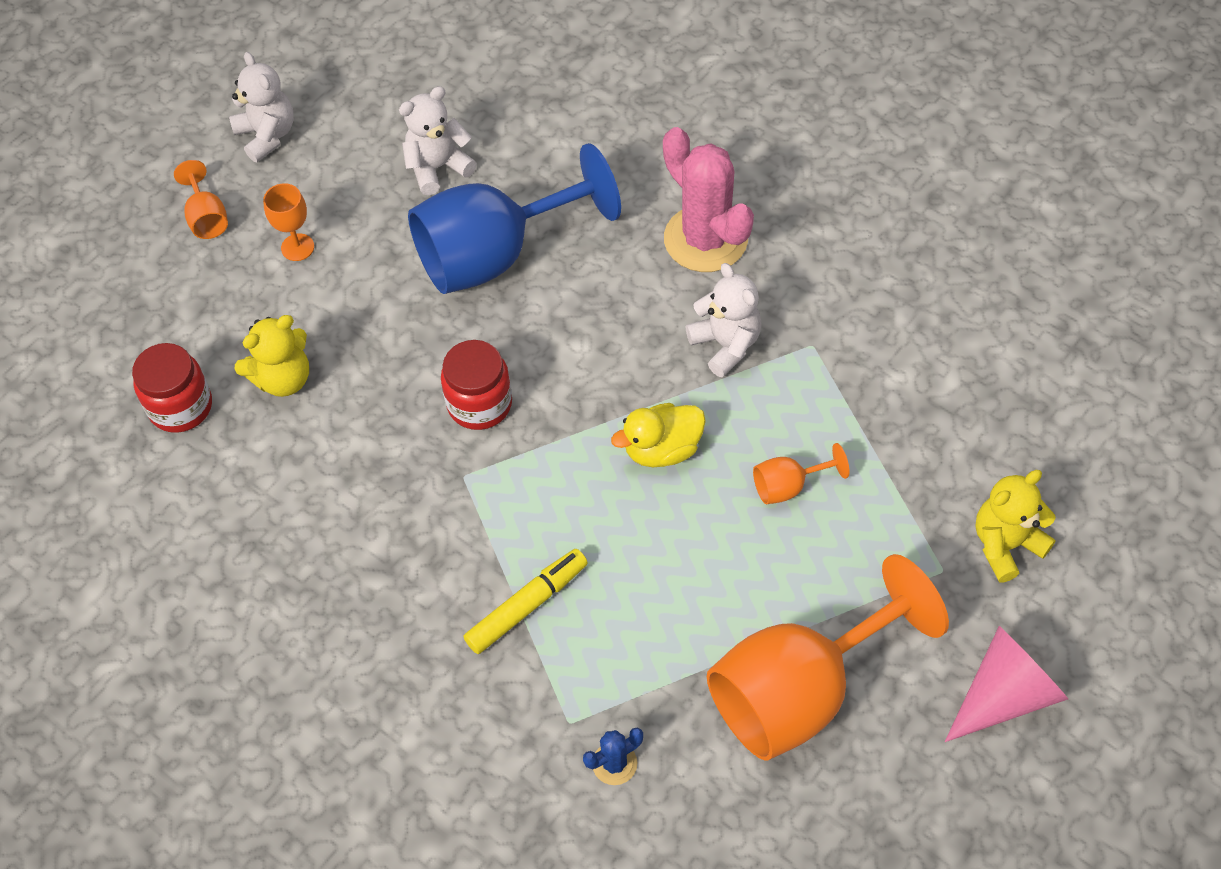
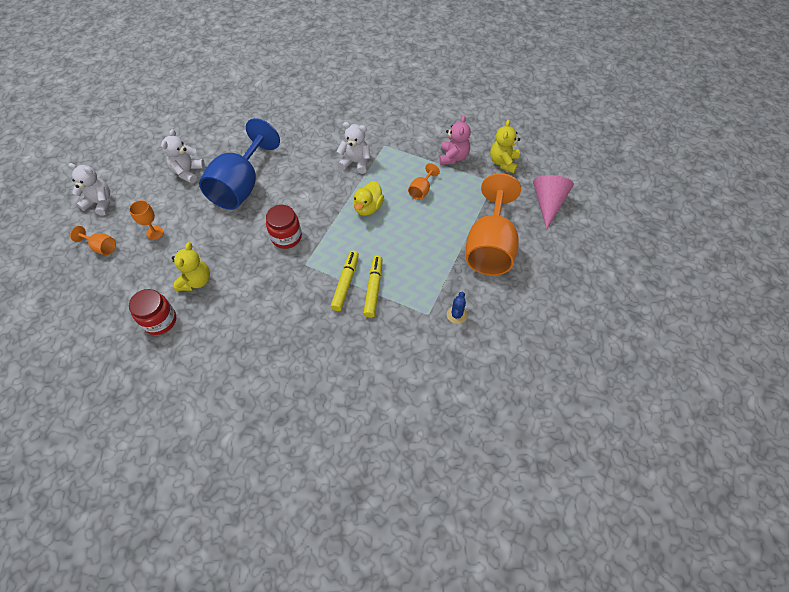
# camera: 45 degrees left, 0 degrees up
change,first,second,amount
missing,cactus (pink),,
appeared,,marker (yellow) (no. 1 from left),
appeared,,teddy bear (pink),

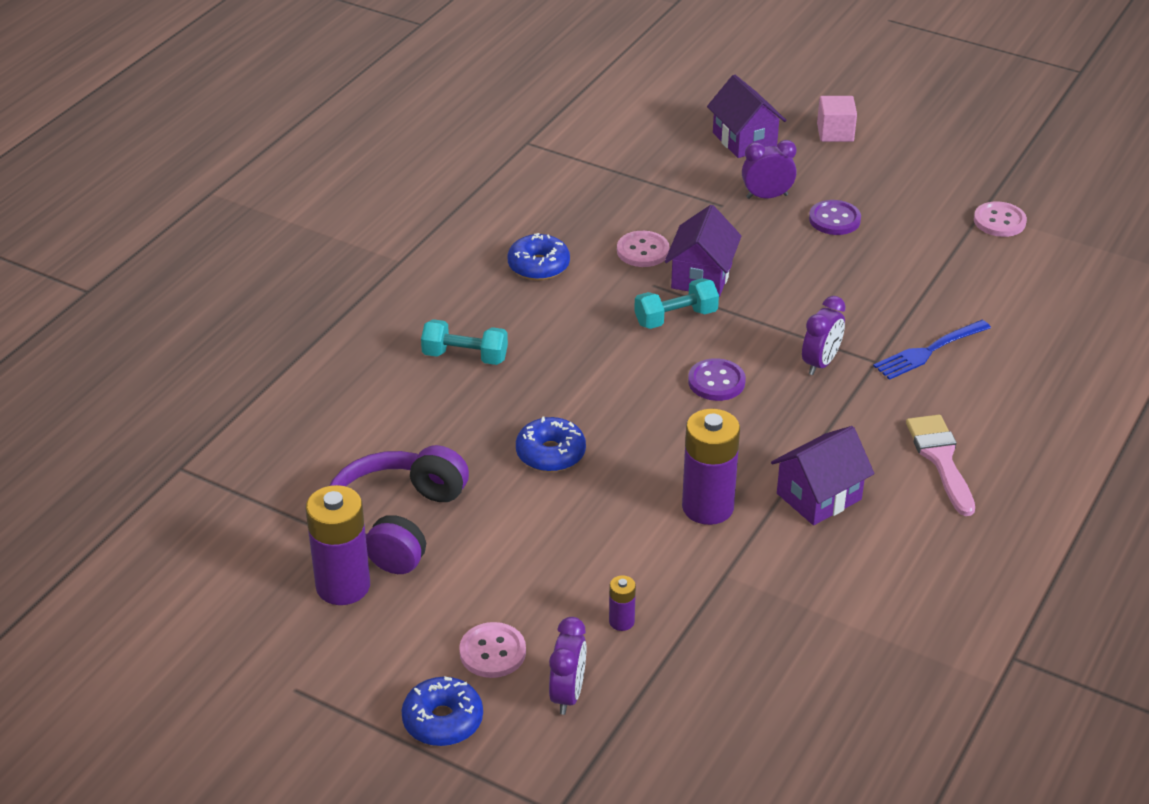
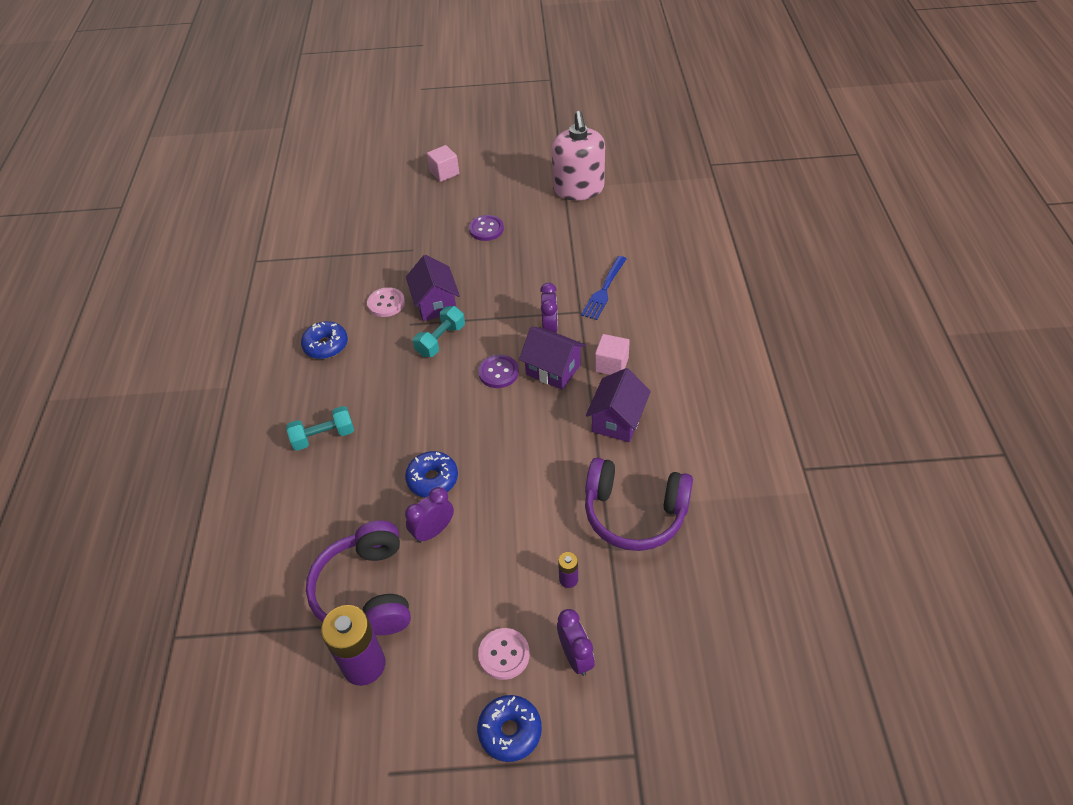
# camera: 30 degrees left, 10 degrees up
change,first,second,amount
missing,battery (purple) (no. 3 from left),,
missing,brush (pink),,
appeared,,headphones (purple) (no. 2 from left),
appeared,,cube (pink) (no. 2 from left),
relocated,house (purple) (no. 2 from left),,
relocated,clock (purple) (no. 2 from left in the first image),clock (purple) (no. 1 from left),
exchanged,button (pink) (no. 3 from left),soap dispenser (pink),

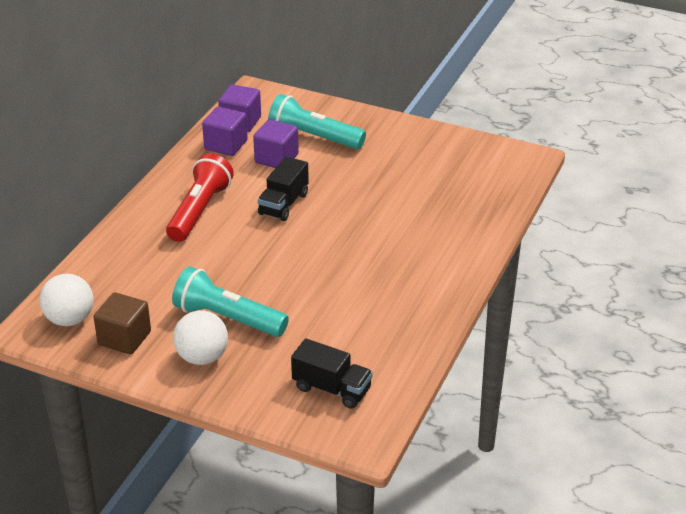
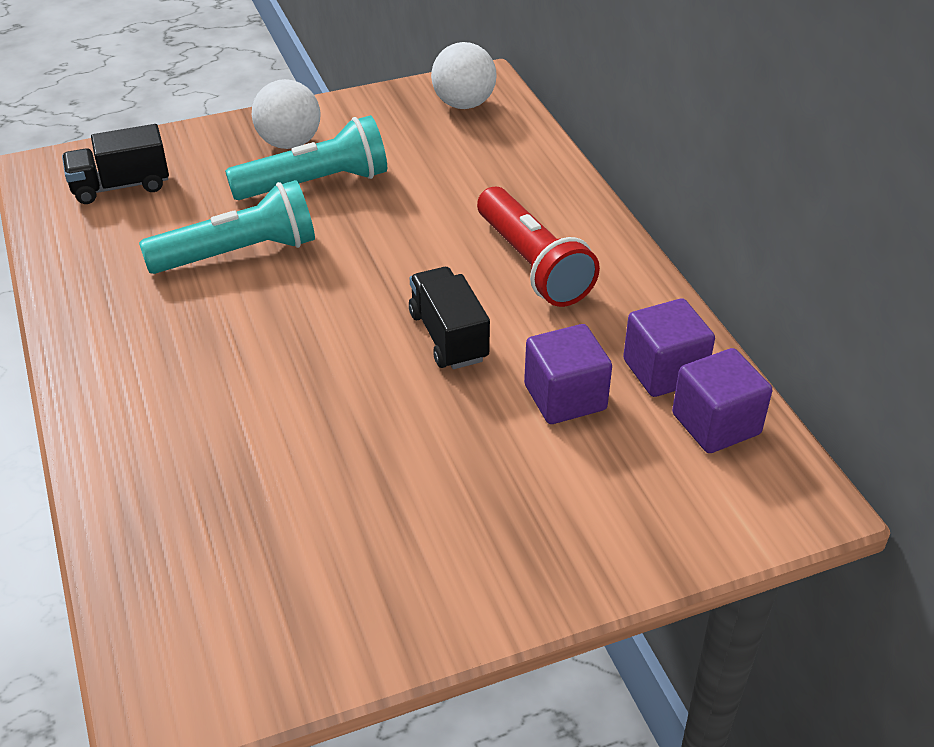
# camera: 135 degrees right, 5 degrees up
change,first,second,amount
missing,cube (brown),,
relocated,flashlight (turquoise) (no. 2 from left in the first image),flashlight (turquoise) (no. 1 from left),

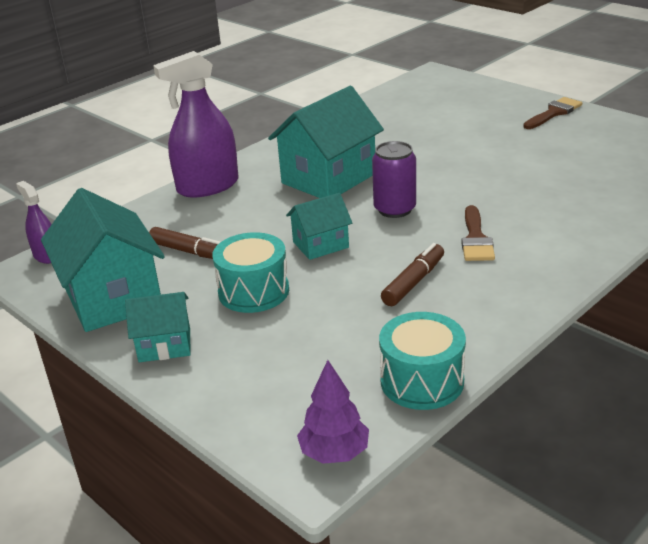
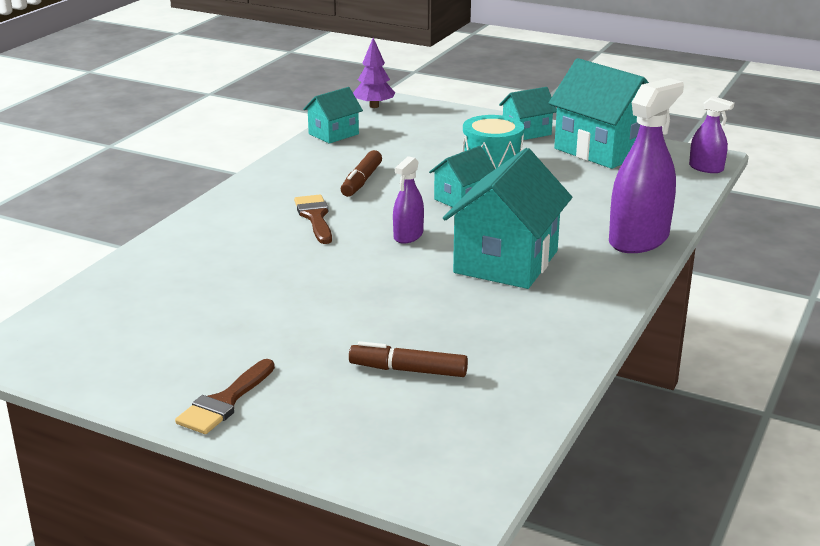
# camera: 160 degrees right, 5 degrees down
change,first,second,amount
relocated,marker (brown) (no. 1 from left in the first image),marker (brown) (no. 2 from left),
exchanged,can (purple),spray bottle (purple) (no. 1 from left),
exchanged,drum (turquoise) (no. 2 from left),house (turquoise) (no. 1 from left),

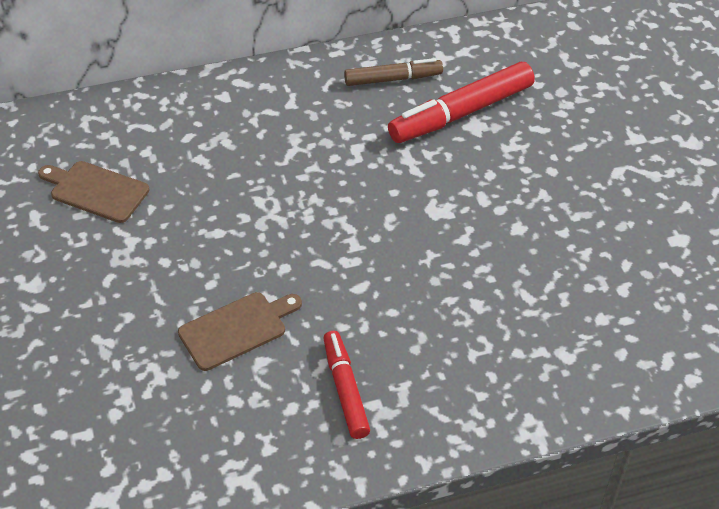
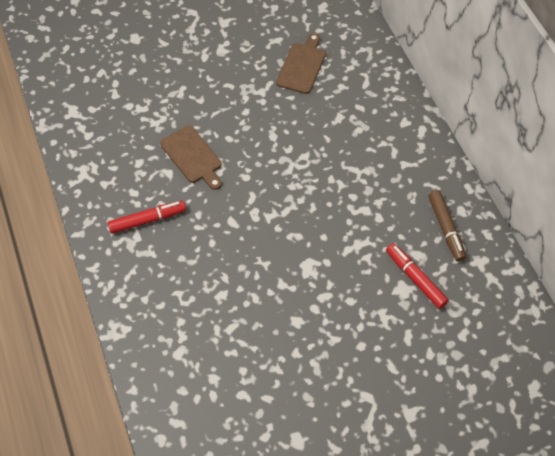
# camera: 85 degrees right, 10 degrees up
change,first,second,amount
size,marker (red) (no. 2 from left),,x0.62

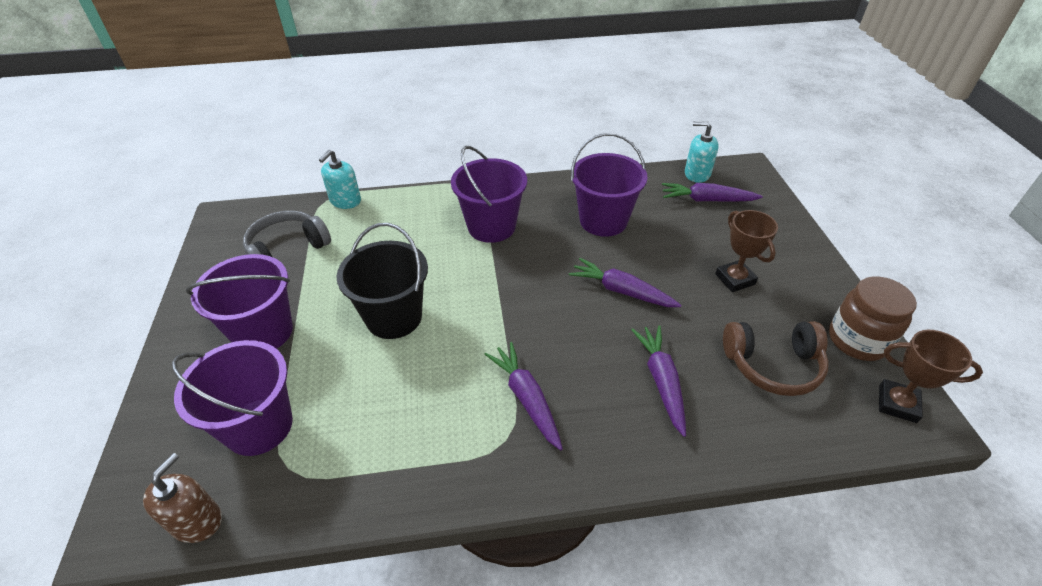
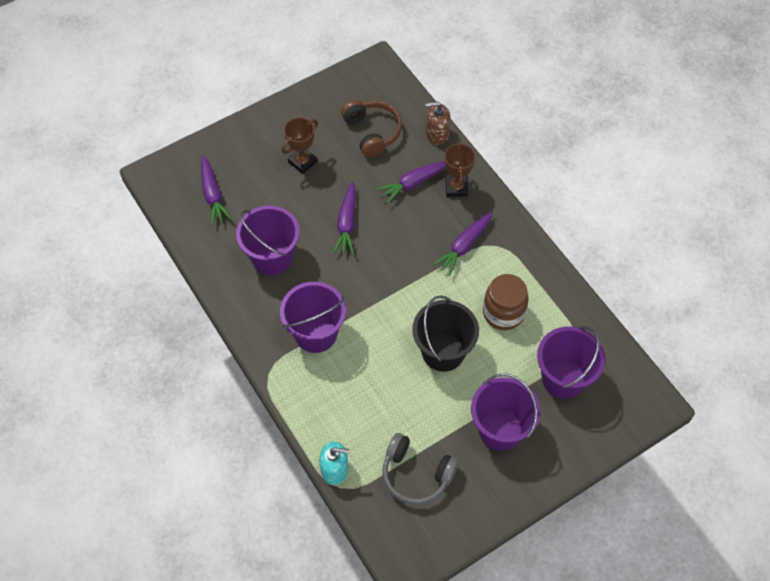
# camera: 115 degrees left, 15 degrees up
change,first,second,amount
missing,soap dispenser (turquoise) (no. 2 from left),,
relocated,soap dispenser (brown),,
relocated,jar (brown),,
relocated,trophy (brown) (no. 2 from left),,

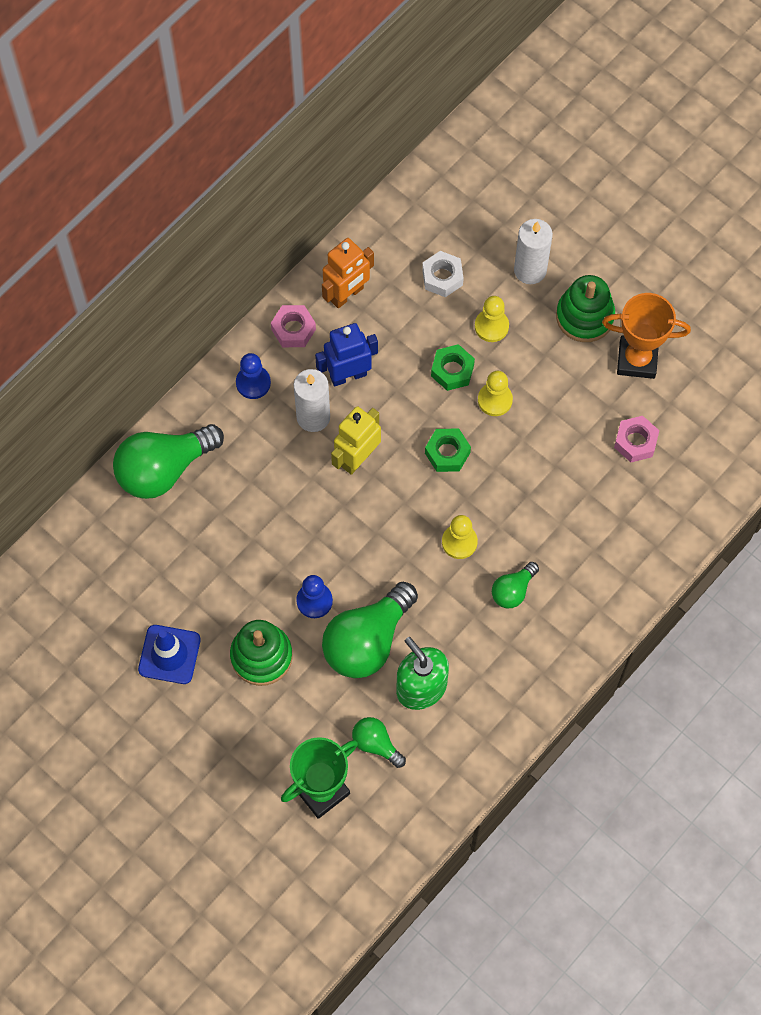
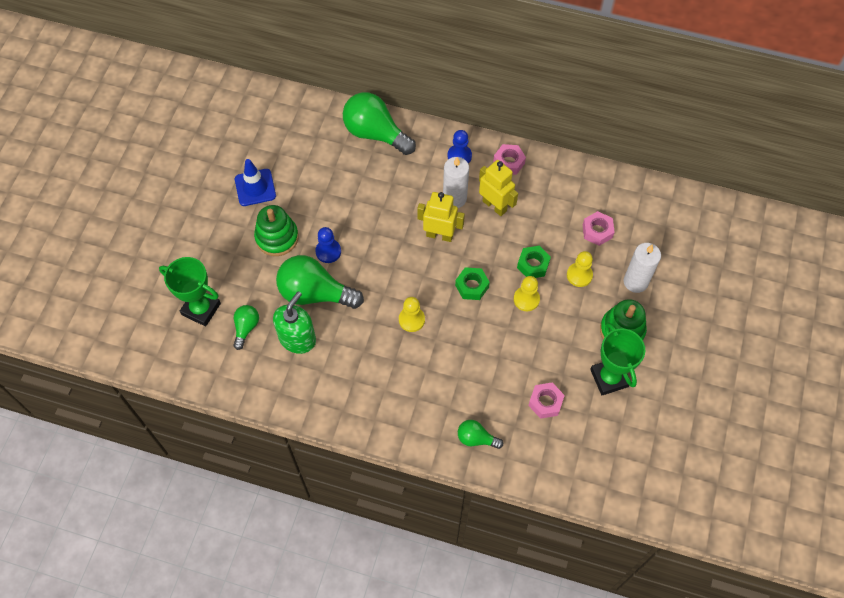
# camera: 65 degrees right, 5 degrees down
change,first,second,amount
missing,robot (orange),,
relocated,light bulb (green) (no. 4 from left),,
colour,robot (blue),robot (yellow) (no. 2 from left),
colour,nut (white),nut (pink) (no. 3 from left),
colour,trophy (orange),trophy (green) (no. 2 from left),

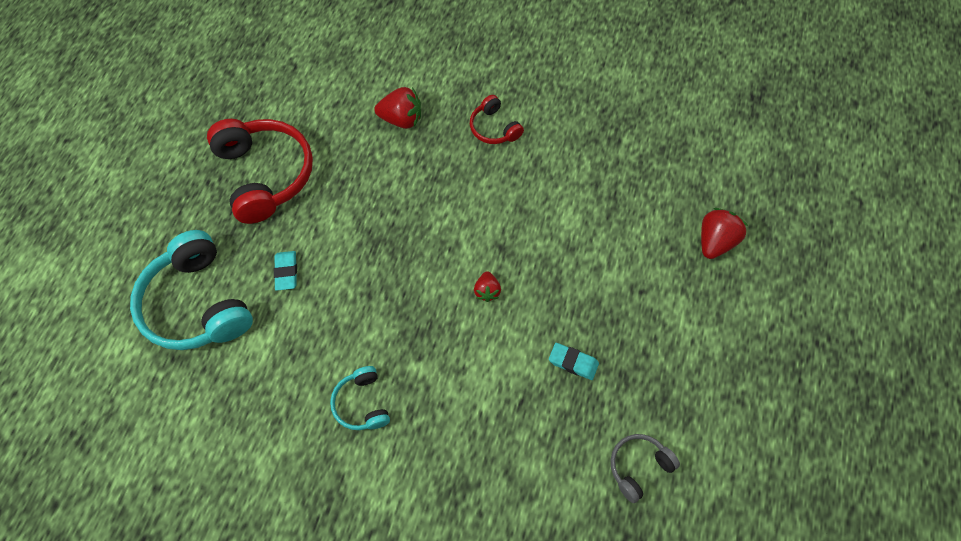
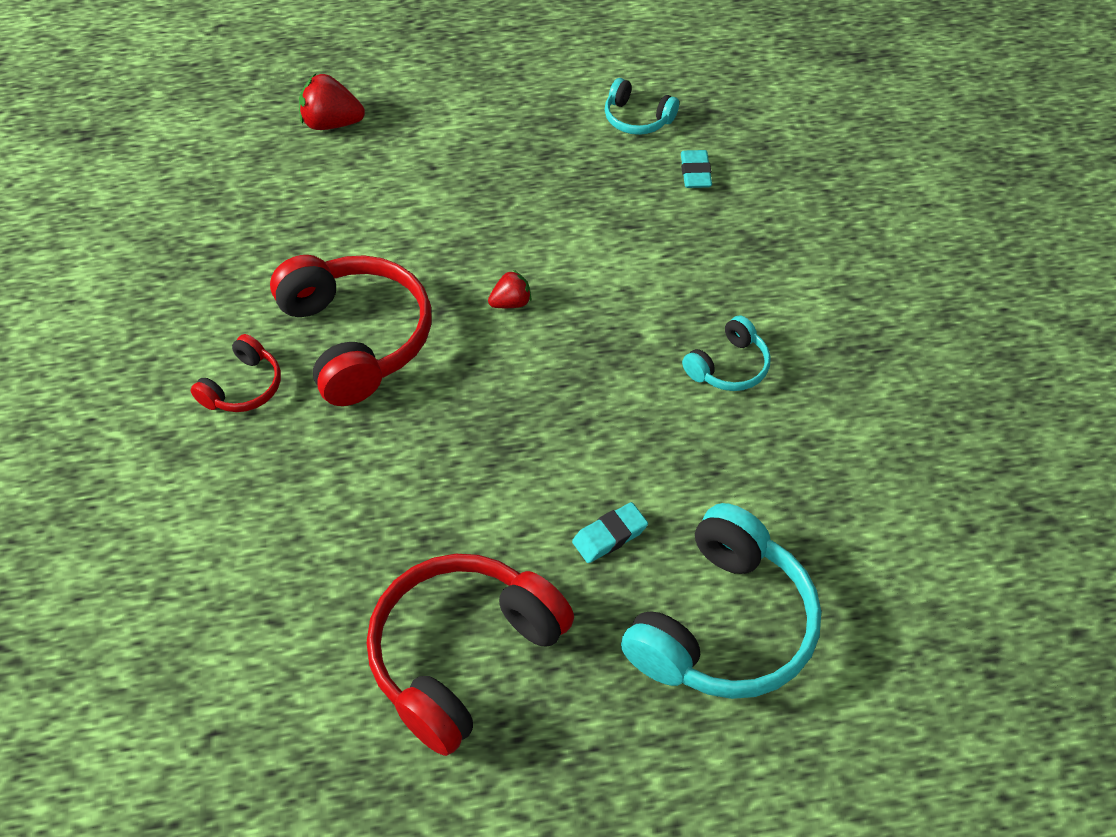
# camera: 115 degrees left, 10 degrees down
change,first,second,amount
missing,strawberry (red) (no. 1 from left),,
appeared,,headphones (red) (no. 2 from left),
relocated,eraser (turquoise) (no. 2 from left),,
colour,headphones (grey),headphones (turquoise) (no. 1 from left),

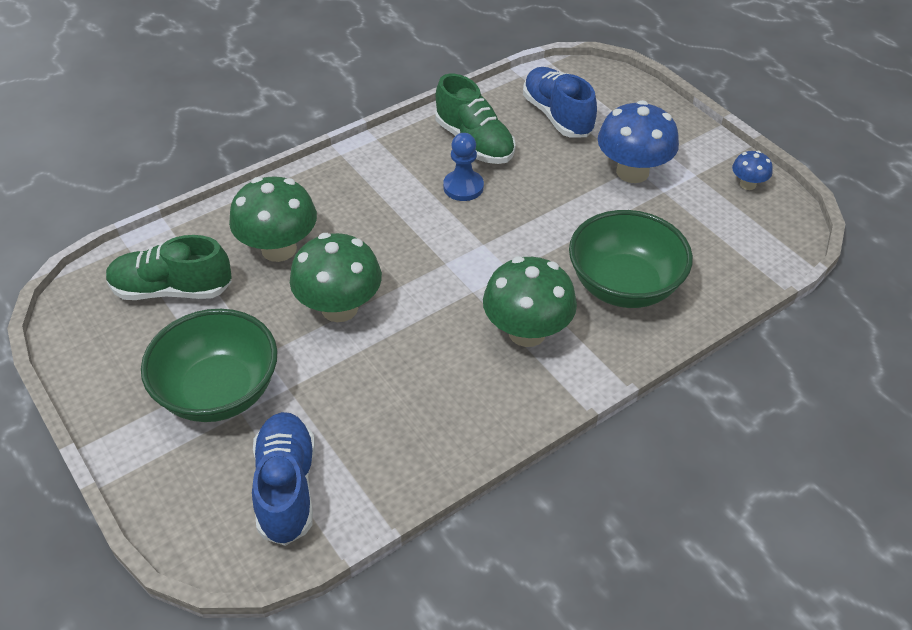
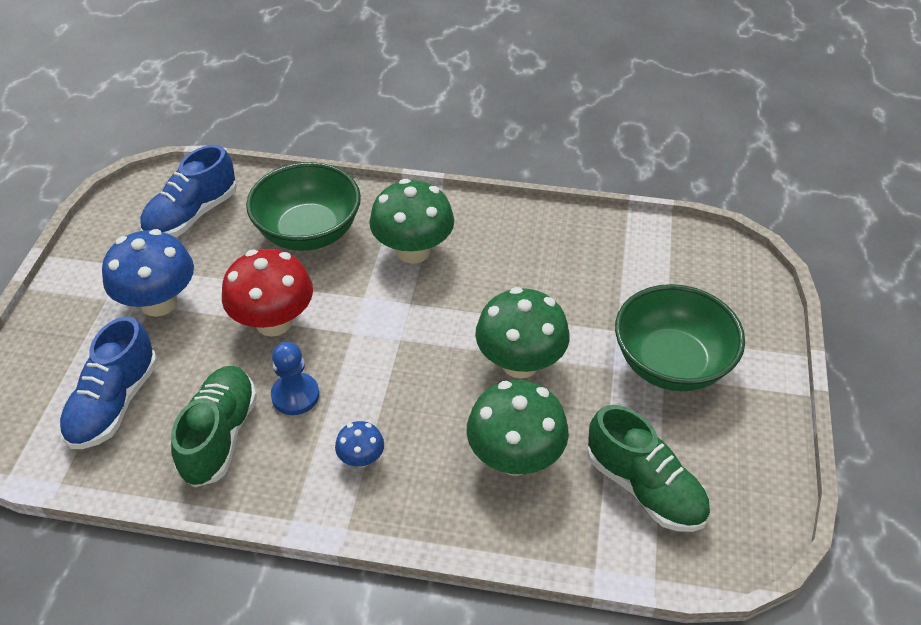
# camera: 135 degrees left, 0 degrees up
change,first,second,amount
appeared,,mushroom (red),
relocated,shoe (blue) (no. 1 from left in the first image),shoe (blue) (no. 2 from left),
relocated,mushroom (blue) (no. 2 from left),,

